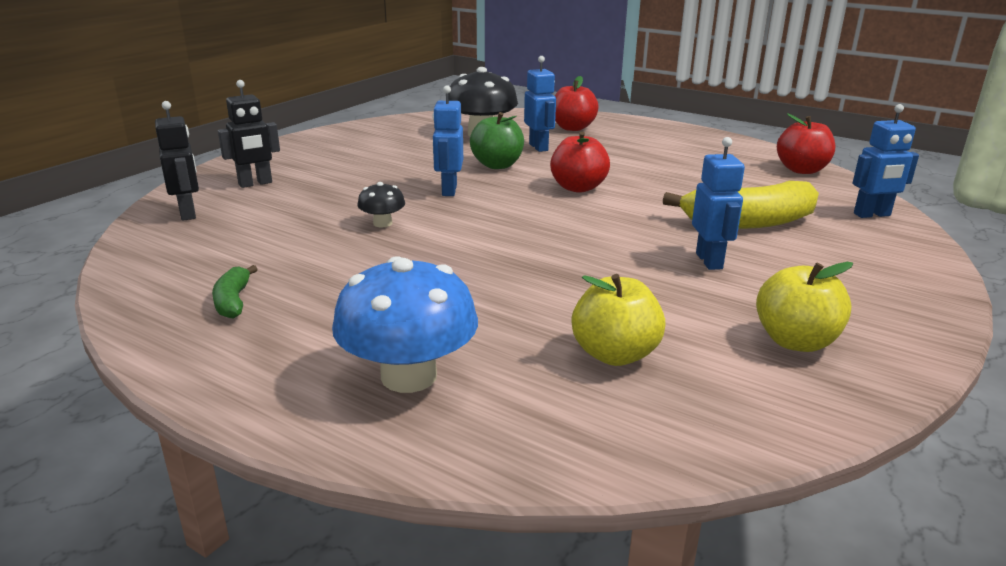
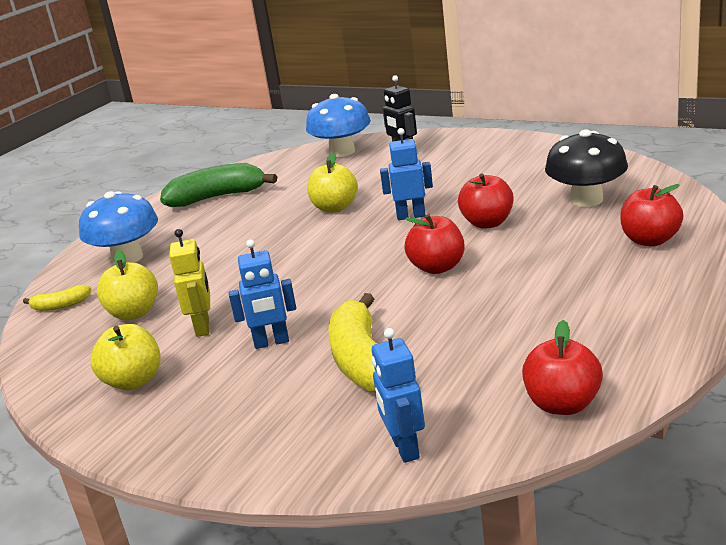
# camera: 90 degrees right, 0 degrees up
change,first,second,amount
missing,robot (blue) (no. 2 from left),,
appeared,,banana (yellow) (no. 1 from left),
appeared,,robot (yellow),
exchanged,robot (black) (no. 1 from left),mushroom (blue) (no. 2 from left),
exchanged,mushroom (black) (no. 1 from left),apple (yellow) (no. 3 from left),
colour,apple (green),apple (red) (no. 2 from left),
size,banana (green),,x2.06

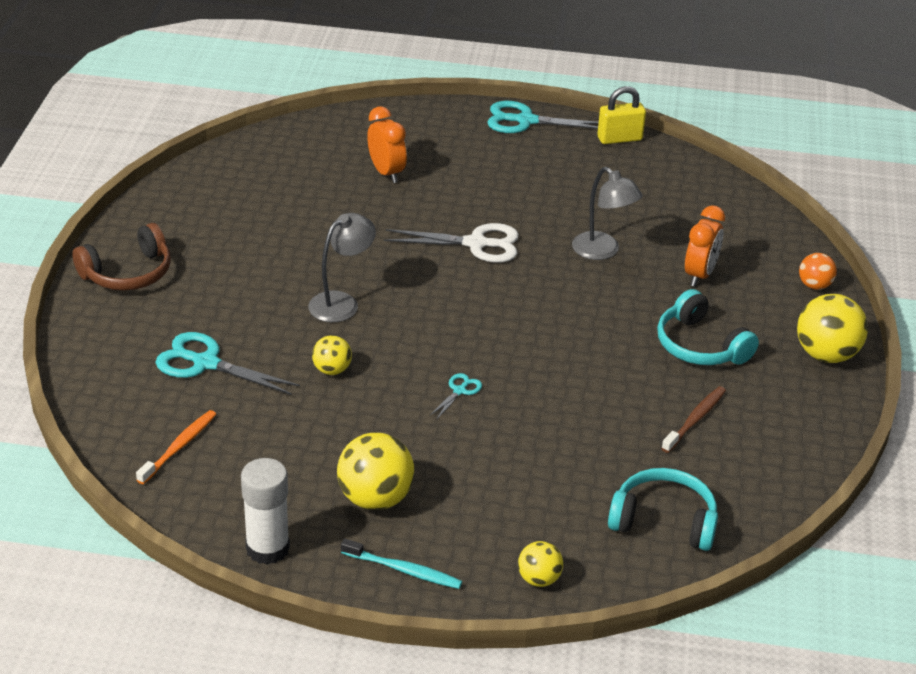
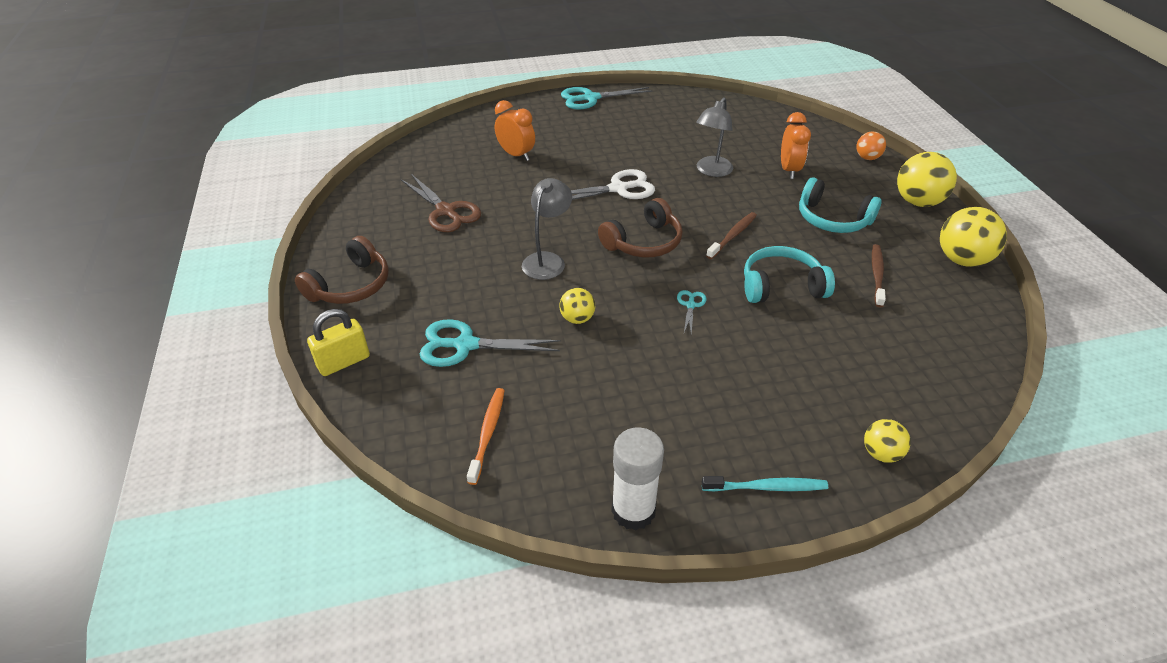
# camera: 20 degrees left, 5 degrees up
change,first,second,amount
appeared,,scissors (brown),
appeared,,headphones (brown) (no. 2 from left),
appeared,,toothbrush (brown) (no. 1 from left),
relocated,ball (yellow) (no. 2 from left in the first image),ball (yellow) (no. 4 from left),
relocated,padlock (yellow),,
relocated,headphones (turquoise) (no. 1 from left),,
spun,lamp (grey) (no. 2 from left),,90 degrees clockwise

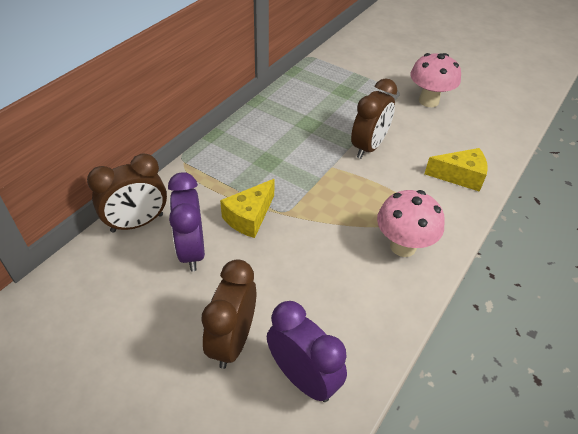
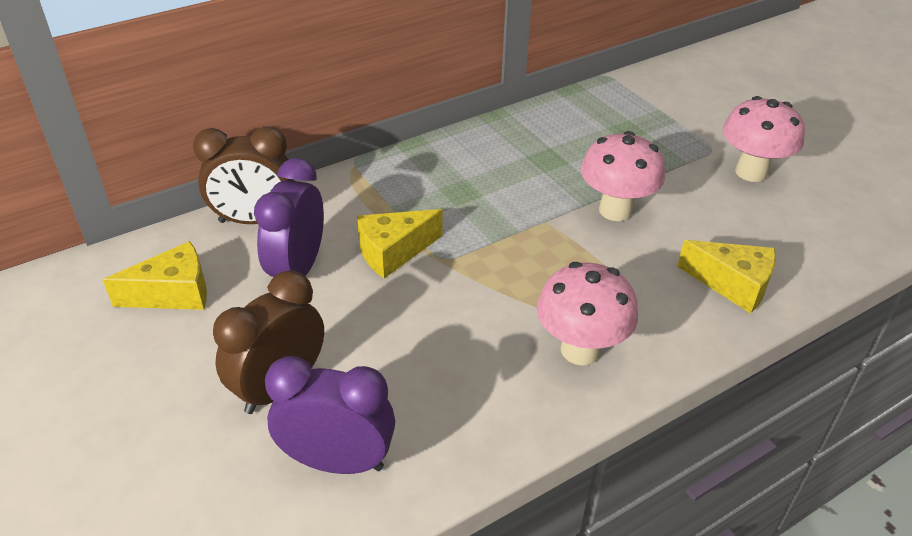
# camera: 25 degrees right, 5 degrees down
change,first,second,amount
appeared,,cheese (yellow) (no. 1 from left),
exchanged,clock (brown) (no. 3 from left),mushroom (pink) (no. 2 from left),
spun,clock (purple) (no. 2 from left),,60 degrees counterclockwise

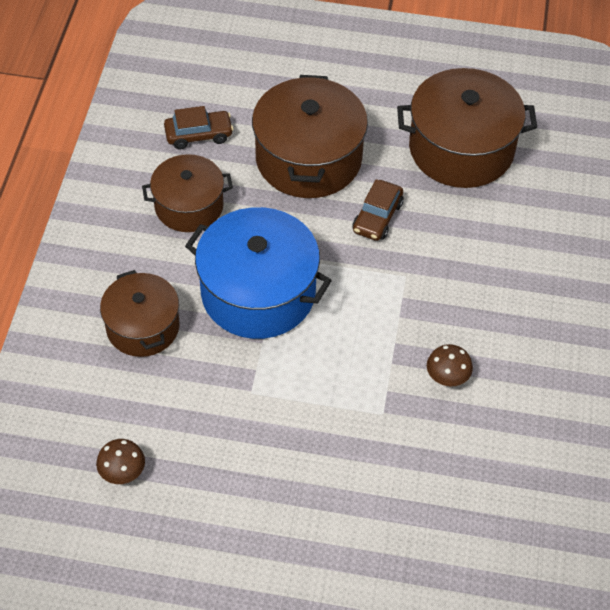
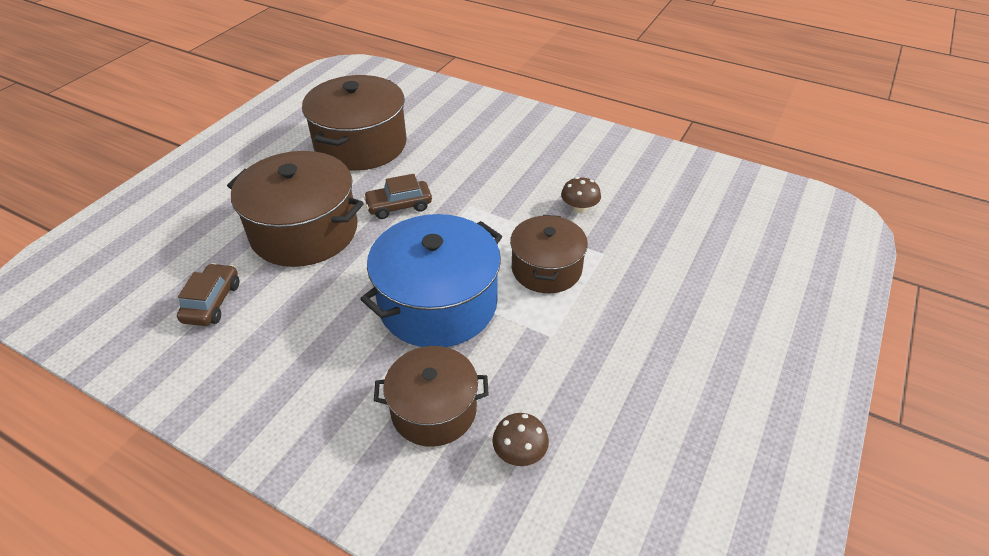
# camera: 70 degrees left, 10 degrees down
change,first,second,amount
relocated,mushroom (brown) (no. 1 from left),,
relocated,pot (brown) (no. 2 from left in the first image),pot (brown) (no. 4 from left),
spun,car (brown) (no. 2 from left),,120 degrees clockwise

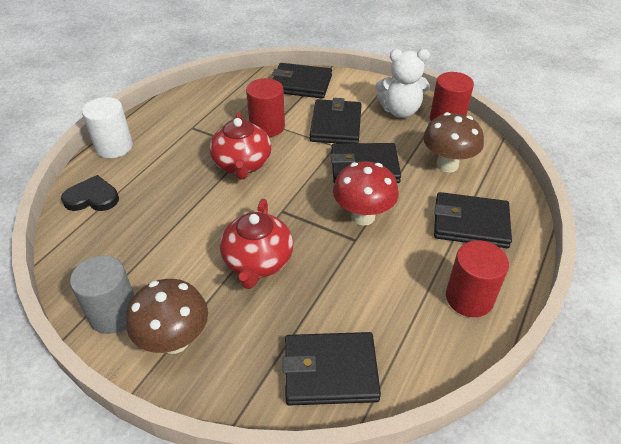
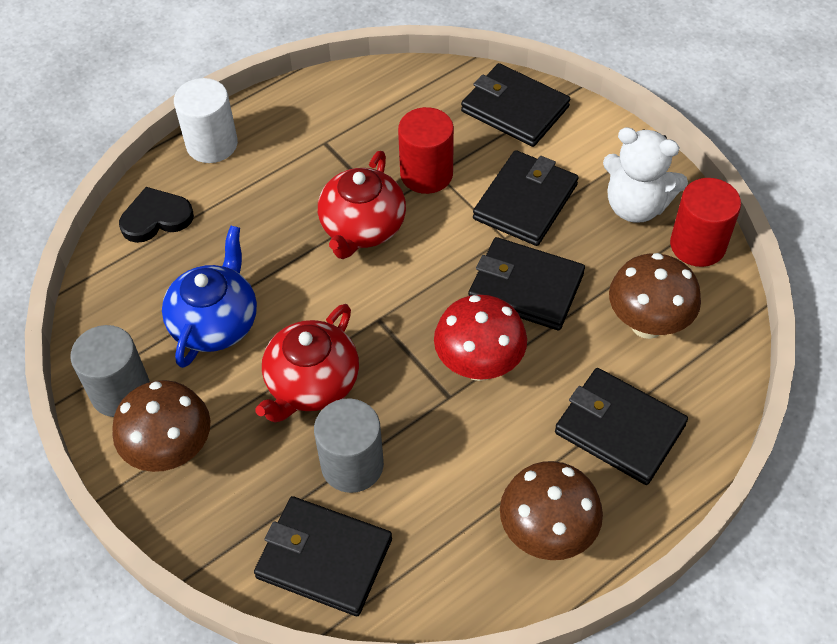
# camera: 25 degrees right, 10 degrees up
change,first,second,amount
appeared,,teapot (blue),
appeared,,cylinder (grey) (no. 2 from left),
exchanged,cylinder (red) (no. 3 from left),mushroom (brown) (no. 2 from left),
spun,heart (black),,45 degrees counterclockwise

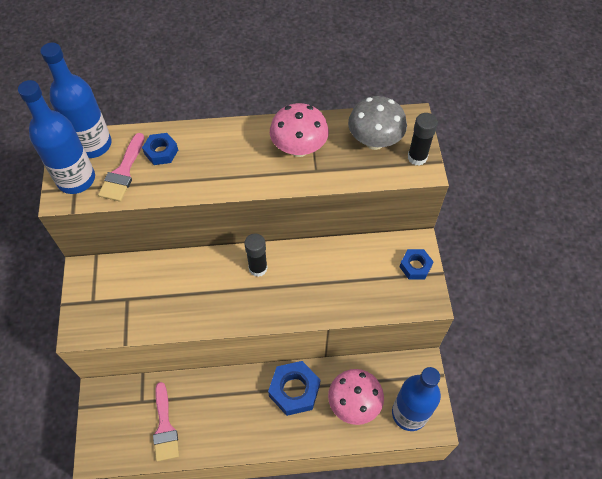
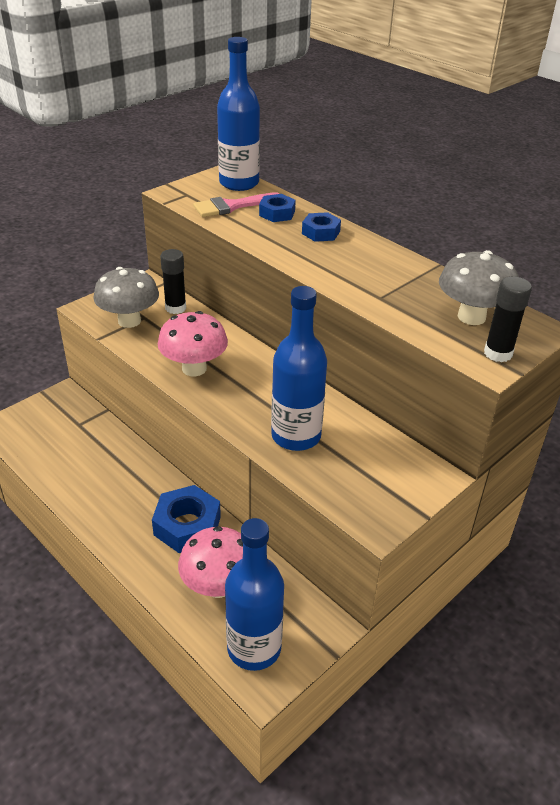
# camera: 50 degrees right, 20 degrees down
change,first,second,amount
missing,brush (pink) (no. 2 from left),,
appeared,,mushroom (grey) (no. 1 from left),
relocated,bottle (blue) (no. 1 from left in the first image),bottle (blue) (no. 3 from left),
relocated,glue stick (black) (no. 1 from left),,
relocated,mushroom (pink) (no. 1 from left),,
relocated,nut (blue) (no. 3 from left),,

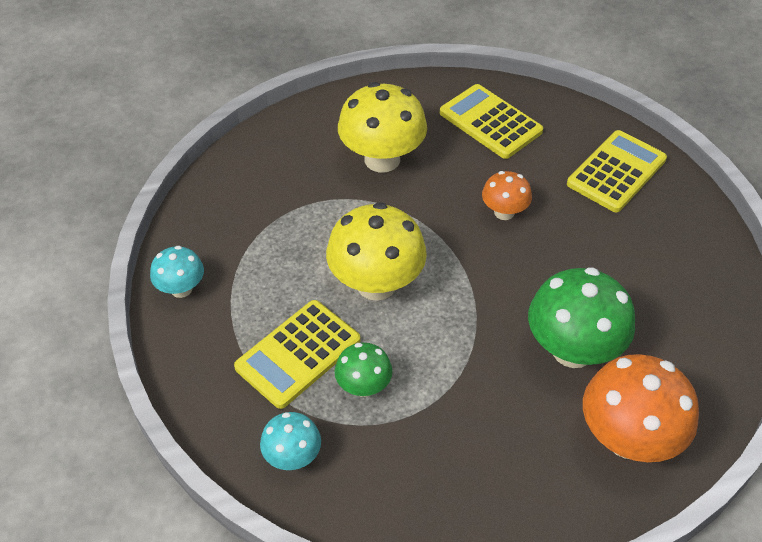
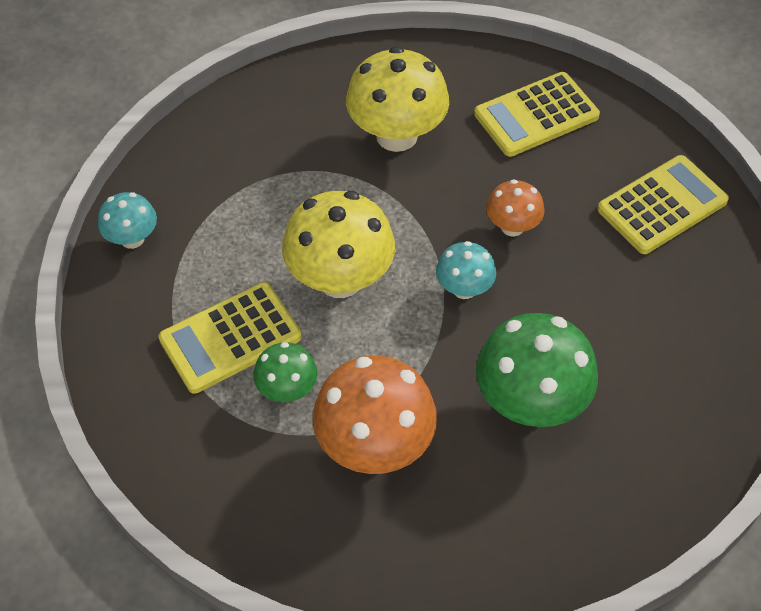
# camera: 15 degrees right, 5 degrees up
change,first,second,amount
relocated,mushroom (turquoise) (no. 2 from left),,
relocated,mushroom (orange) (no. 2 from left in the first image),mushroom (orange) (no. 1 from left),
spun,calculator (yellow) (no. 2 from left),,90 degrees counterclockwise

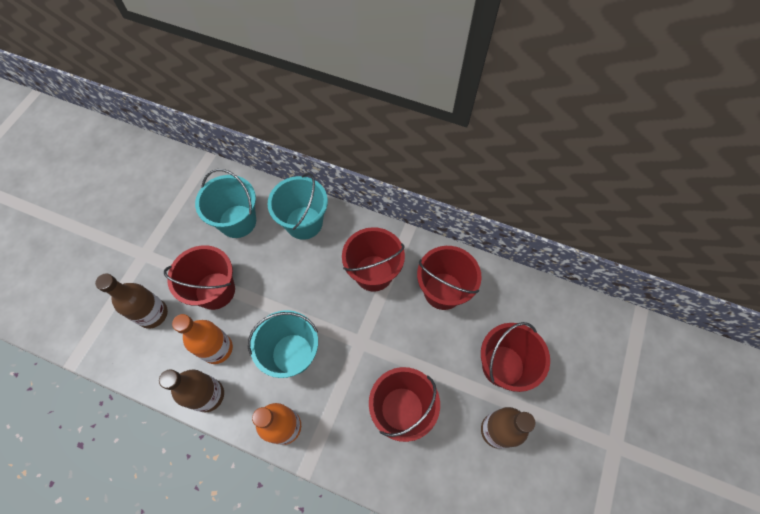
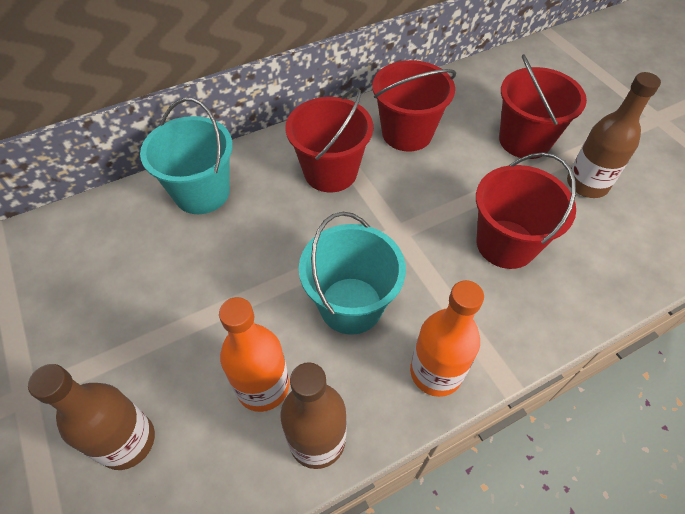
# camera: 50 degrees left, 10 degrees down
change,first,second,amount
missing,bucket (red) (no. 1 from left),,
missing,bucket (turquoise) (no. 1 from left),,

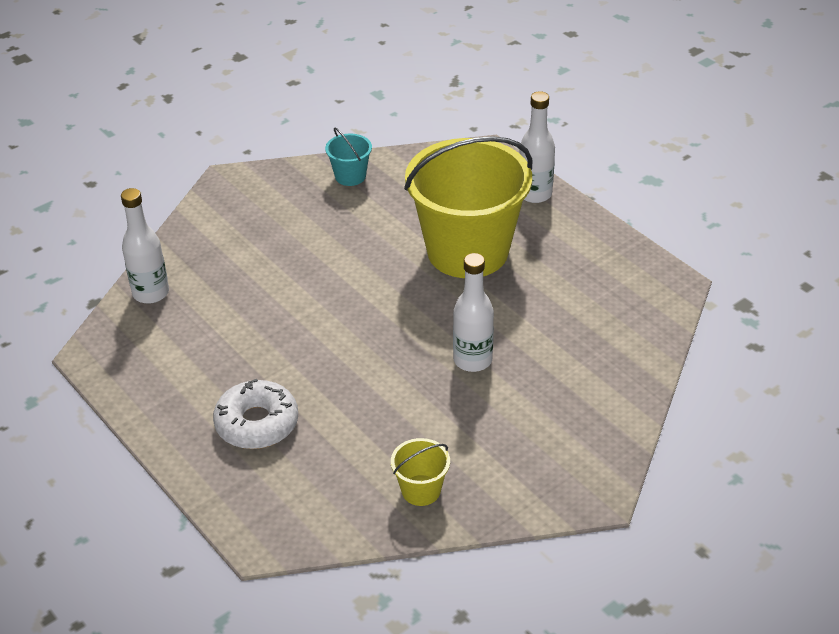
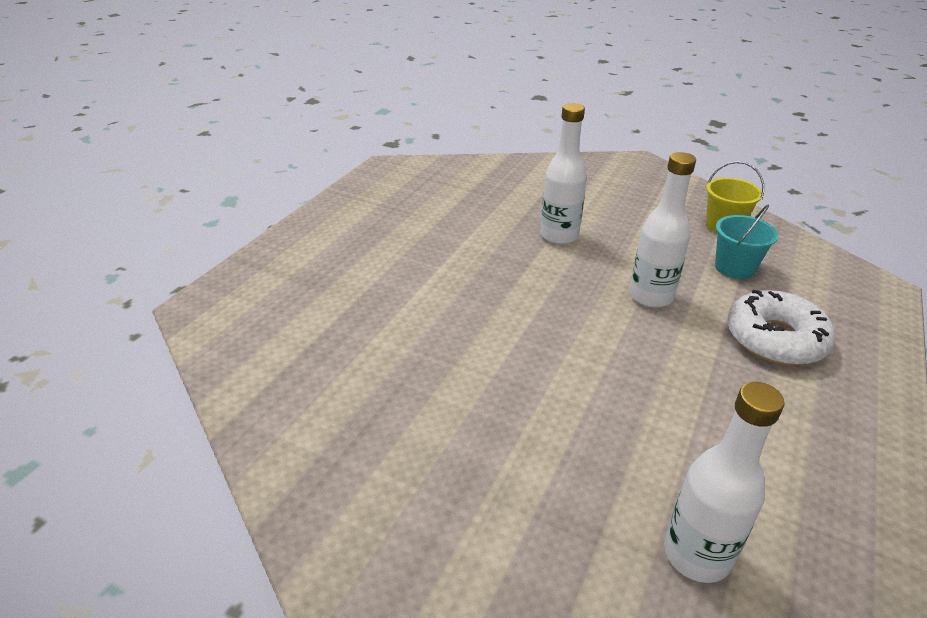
# camera: 115 degrees left, 5 degrees down
change,first,second,amount
missing,bucket (yellow) (no. 2 from left),,
relocated,bucket (turquoise),,
relocated,bottle (white) (no. 3 from left in the first image),bottle (white) (no. 2 from left),

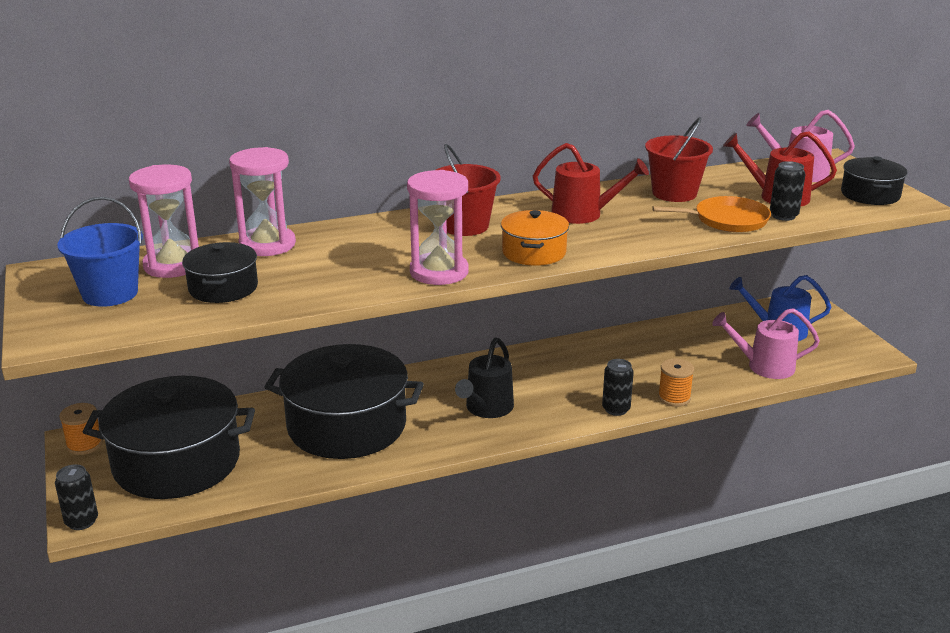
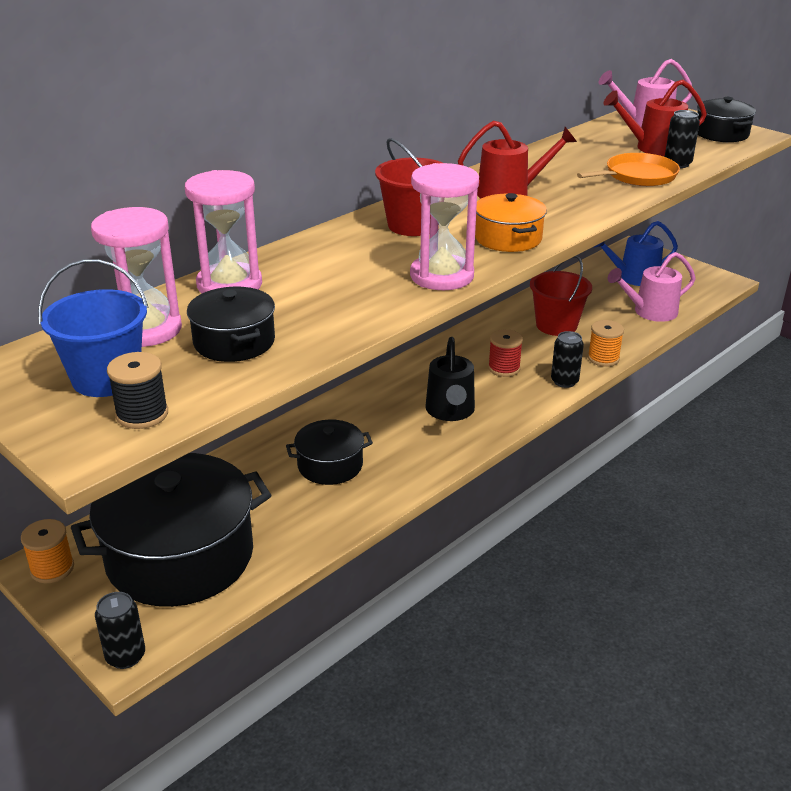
# camera: 25 degrees left, 5 degrees up
change,first,second,amount
appeared,,spool (black),
appeared,,spool (red),
relocated,bucket (red) (no. 2 from left),,
size,pot (black) (no. 3 from left),,x0.50

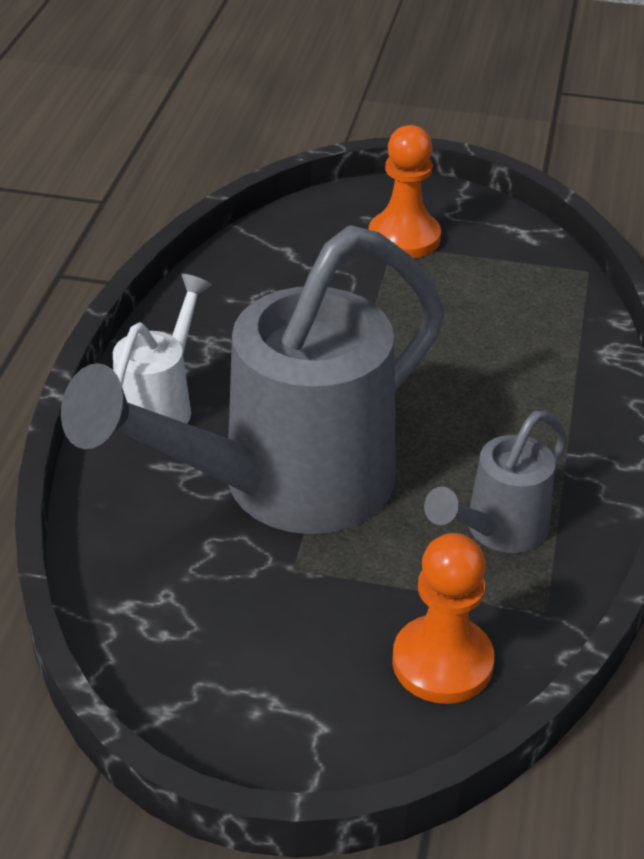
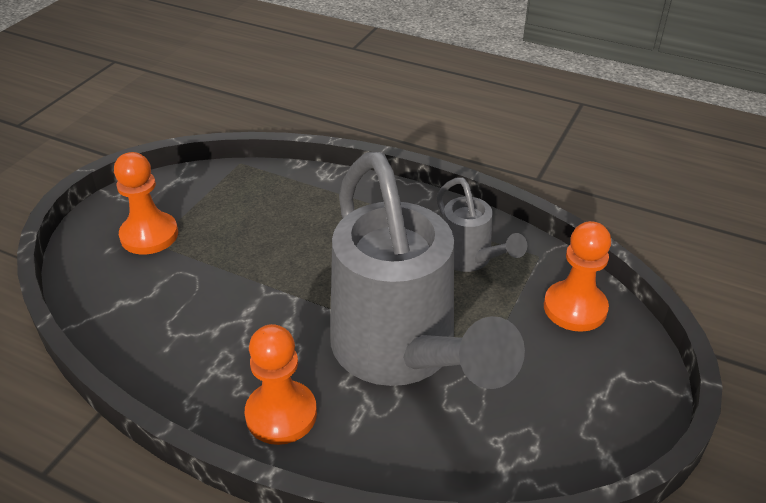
# camera: 75 degrees left, 0 degrees up
change,first,second,amount
exchanged,watering can (white),pawn (orange) (no. 2 from left),

